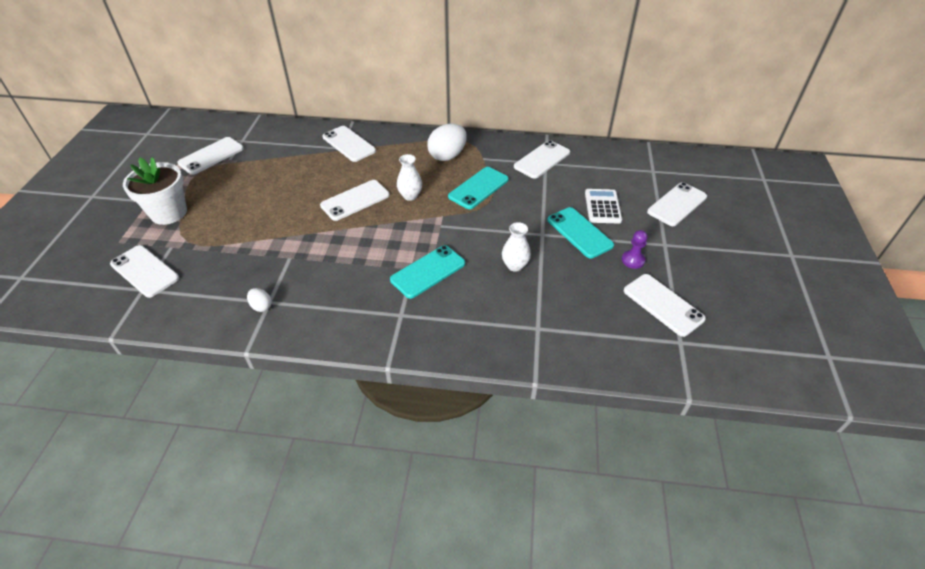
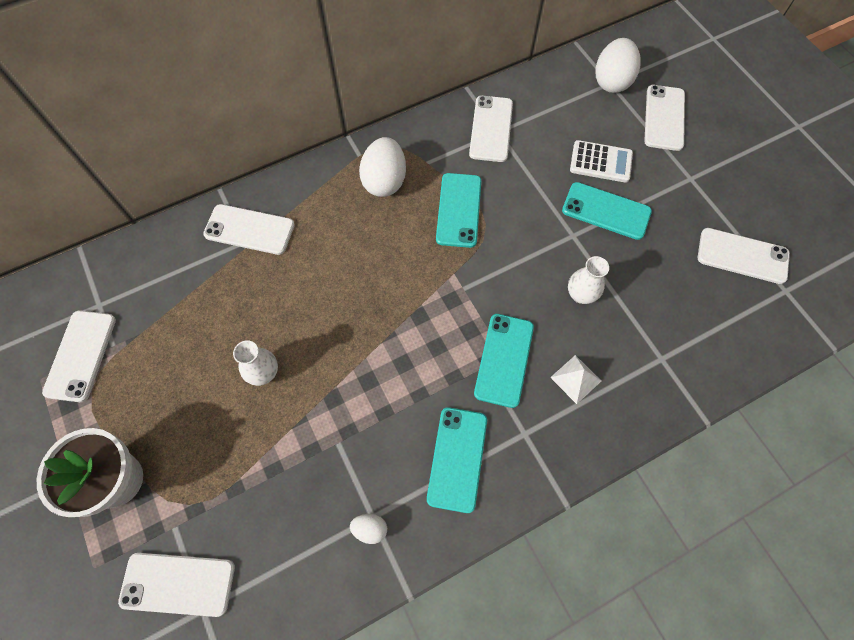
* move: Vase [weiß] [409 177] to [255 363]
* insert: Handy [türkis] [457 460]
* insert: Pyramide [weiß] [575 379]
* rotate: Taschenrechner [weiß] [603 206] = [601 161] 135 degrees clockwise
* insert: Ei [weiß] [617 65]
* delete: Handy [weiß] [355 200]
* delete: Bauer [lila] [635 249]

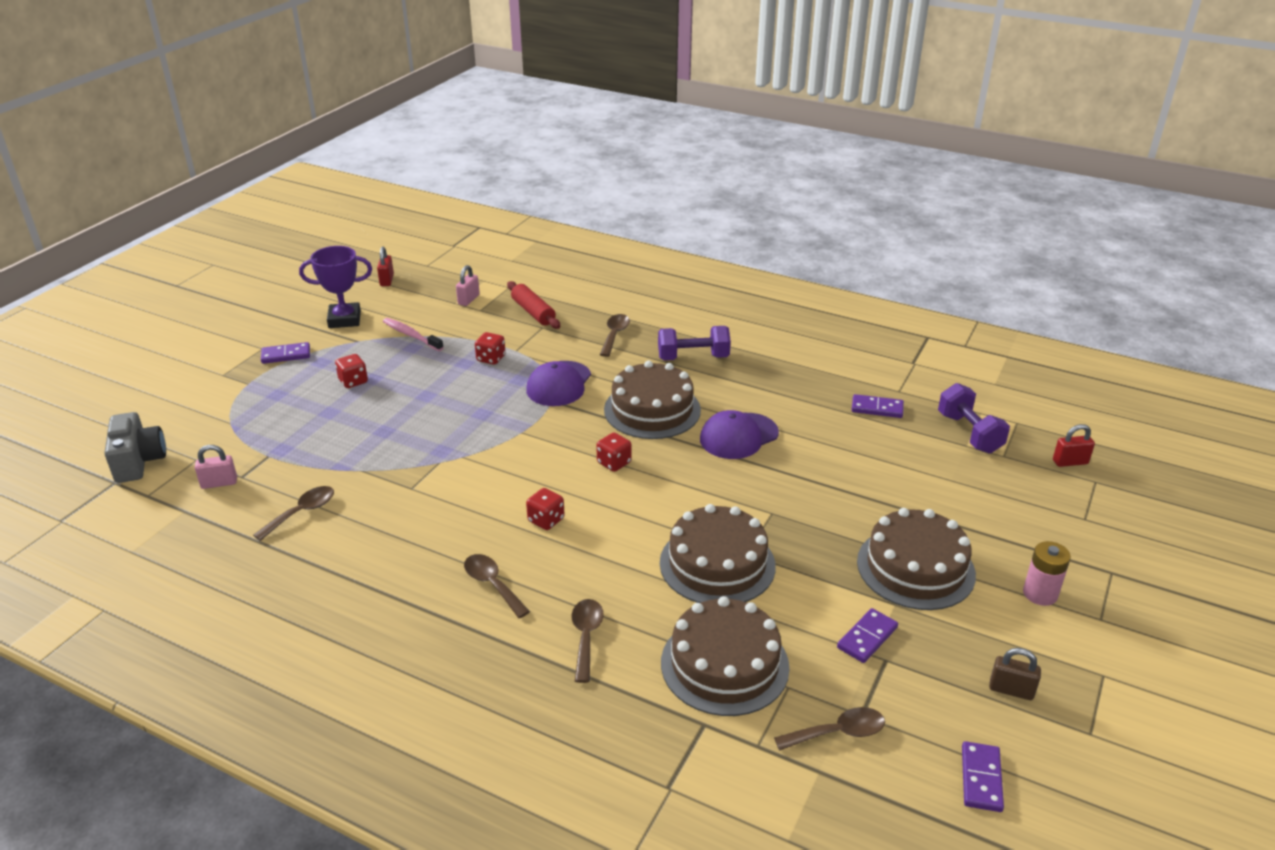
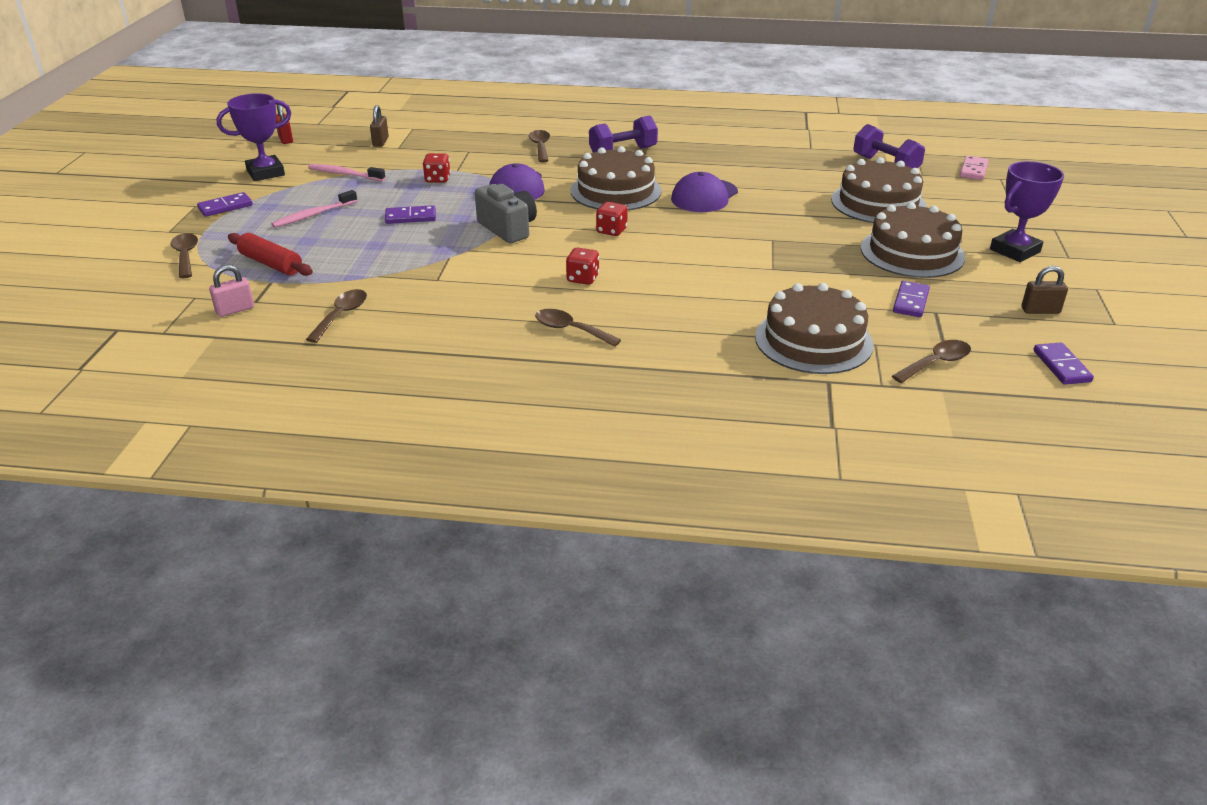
* move: Löffel [braun] [587 641] to [184 255]
* move: Nudelholz [rot] [533 305] to [270 254]
* replace: Spielwürfel [rot] [351 371] to Zahnbürste [rosa] [314 209]
* recolor: Vorhängeschloss [rosa] [468 285] to Vorhängeschloss [braun] [379 126]
* move: Dominostein [lila] [878 406] to [410 214]
* move: Kamera [grau] [135 447] to [506 213]
* move: Kuchen [braun] [718 553] to [879 190]
* replace: Vorhängeschloss [rot] [1074 445] to Dominostein [rosa] [974 168]
* replace: Batterie [rosa] [1047 573] to Pokal [lila] [1027 211]

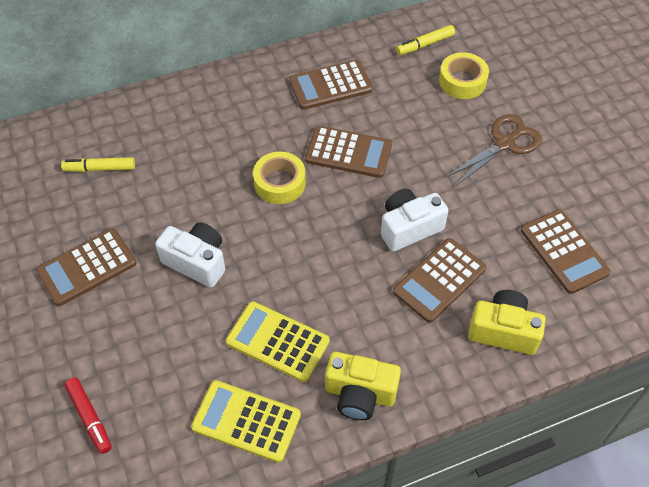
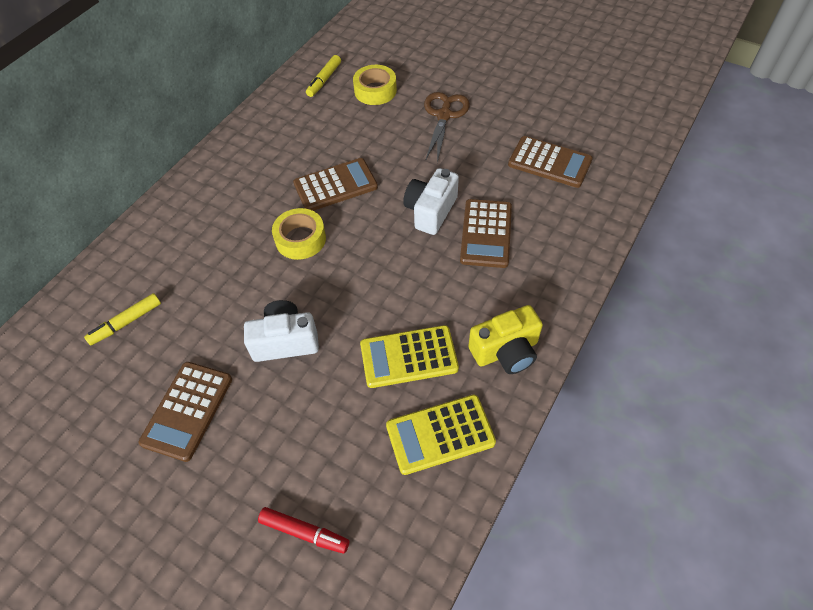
* delete: Taschenrechner [braun] [331 85]
* delete: Kamera [gelb] [507 322]

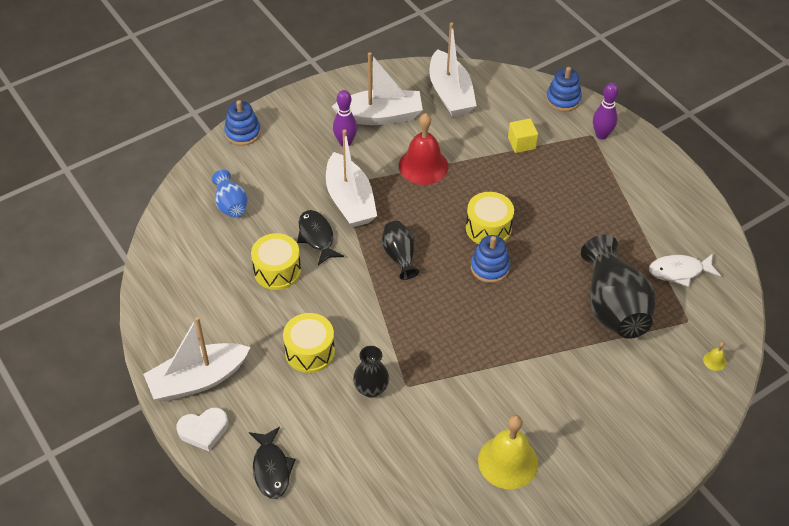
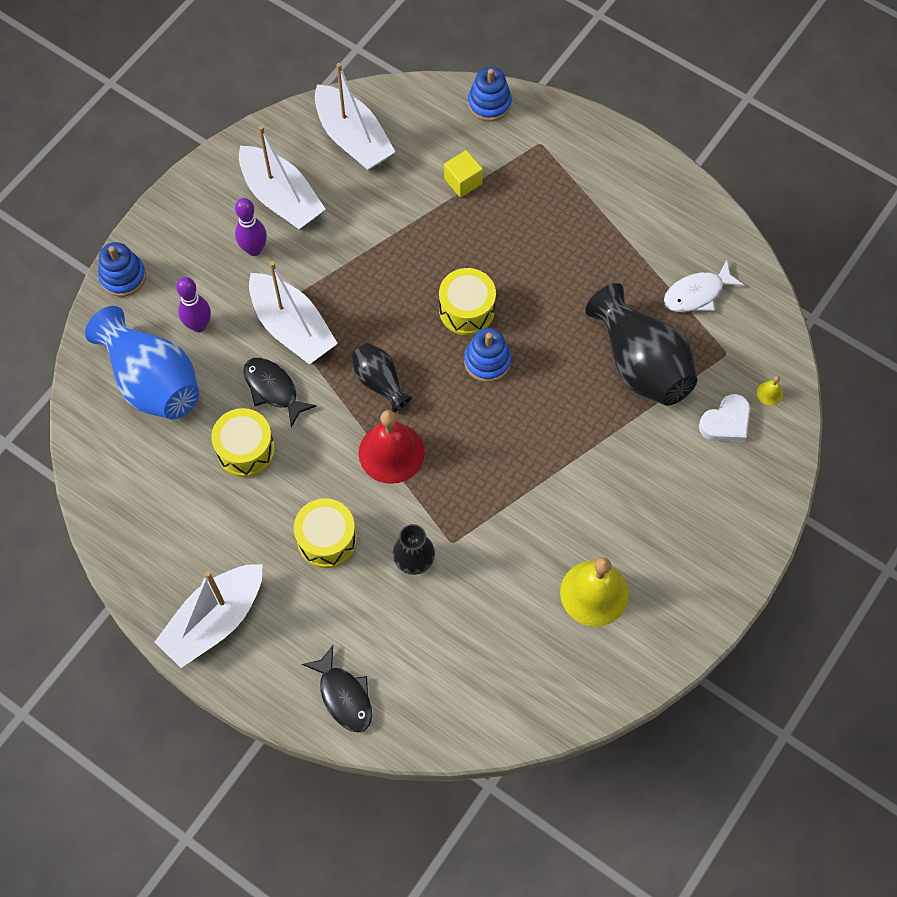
* resize: Vase [blau] [230 194] = [142 362] x1.86
* move: Bowlingkegel [lila] [606 111] to [193 304]
* rotate: Boot [weiß] [377 88] = [282 177] 75 degrees clockwise
* move: Glocke [rot] [423 149] to [392 447]
* move: Herz [weiß] [202 429] to [724 418]

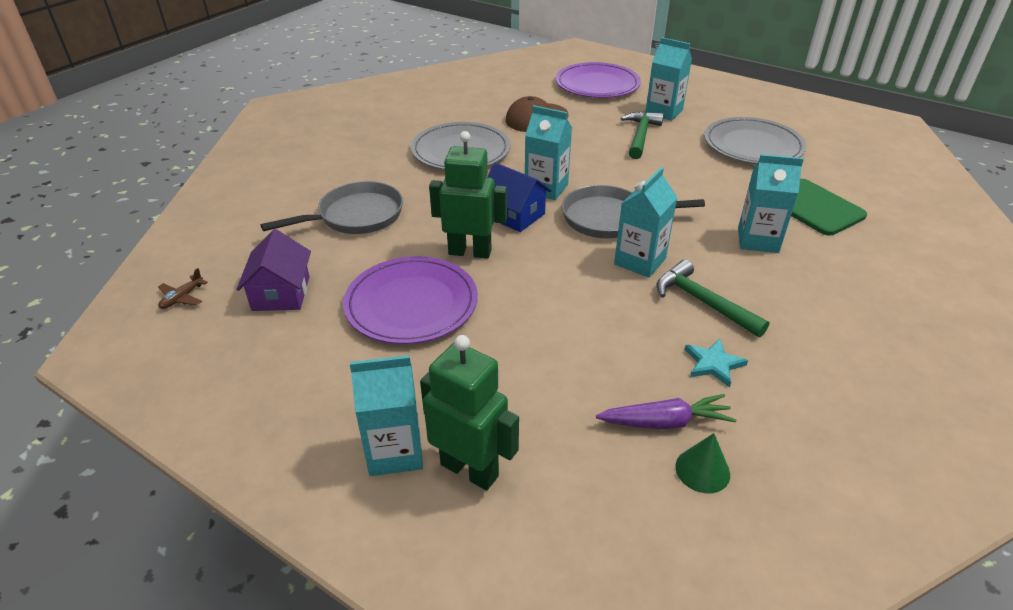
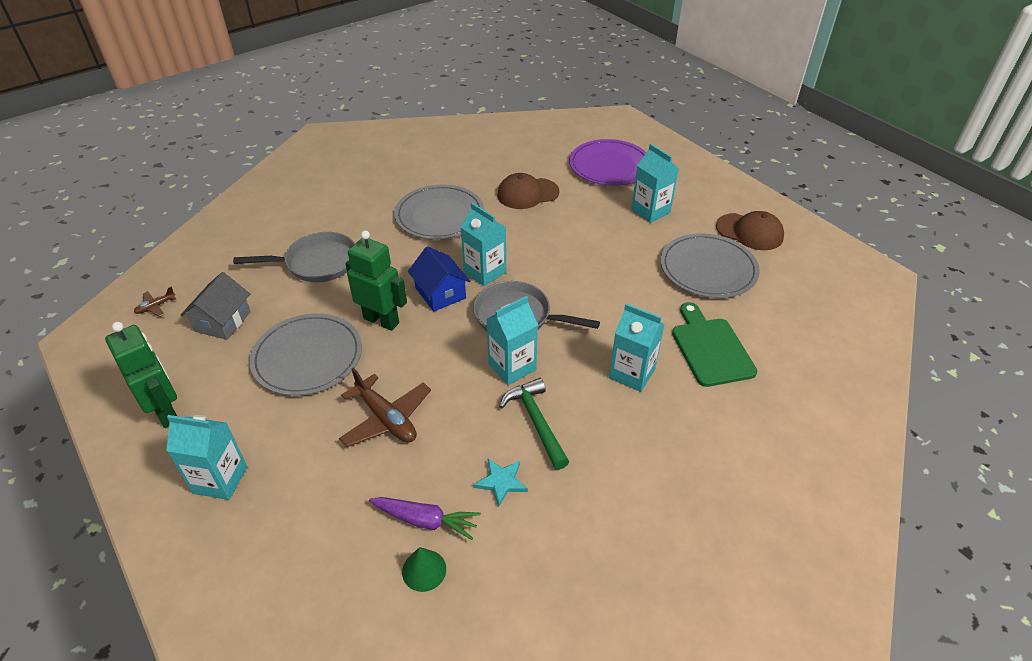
* move: Roboter [grün] [469 412] to [141 375]
* recolor: Haus [lila] [273 270] to Haus [grau] [216 306]
* recolor: Teller [lila] [410 300] to Teller [grau] [306 354]
* insert: Flugzeug [braun] [385 407]
* insert: Kappe [braun] [750 230]
* delete: Hammer [grün] [642 135]

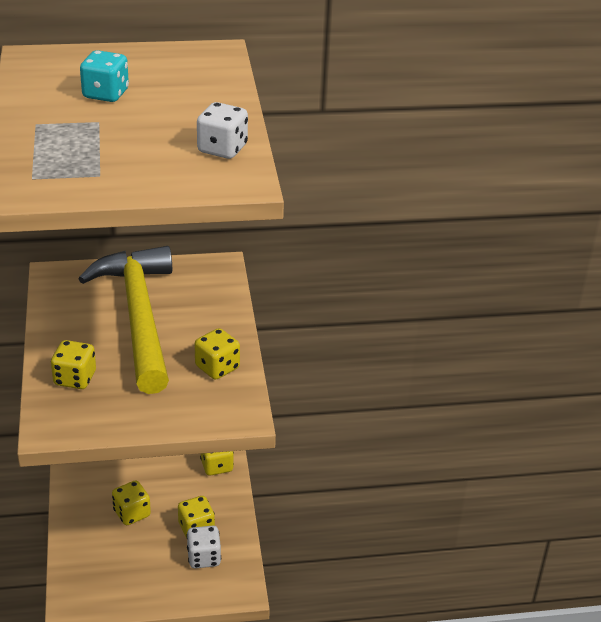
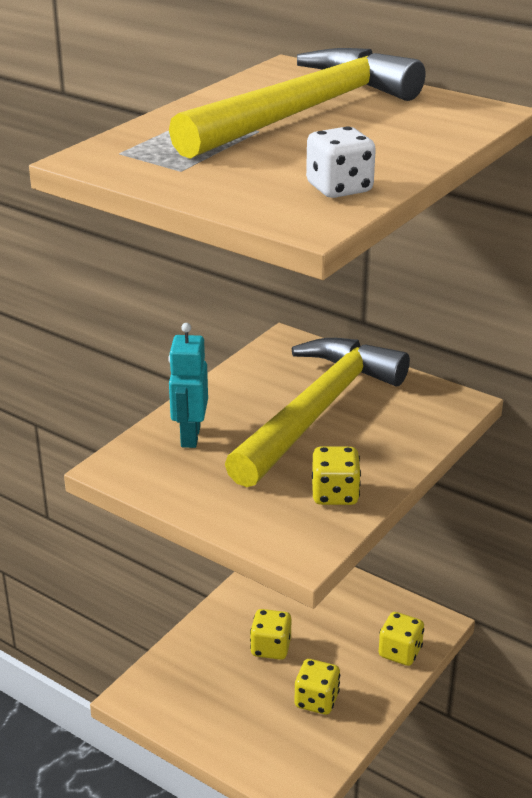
* replace: Spielwürfel [gelb] [73 364] to Roboter [türkis] [188 385]
* replace: Spielwürfel [türkis] [104 76] to Hammer [gelb] [297 103]
* delete: Spielwürfel [weiß] [204 547]

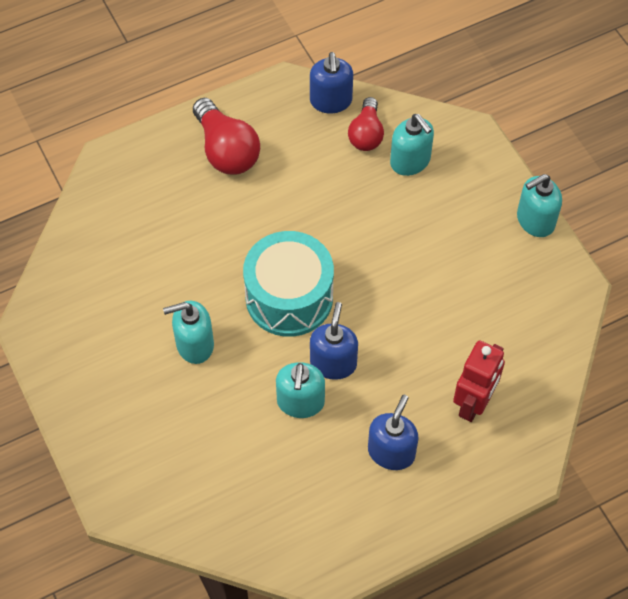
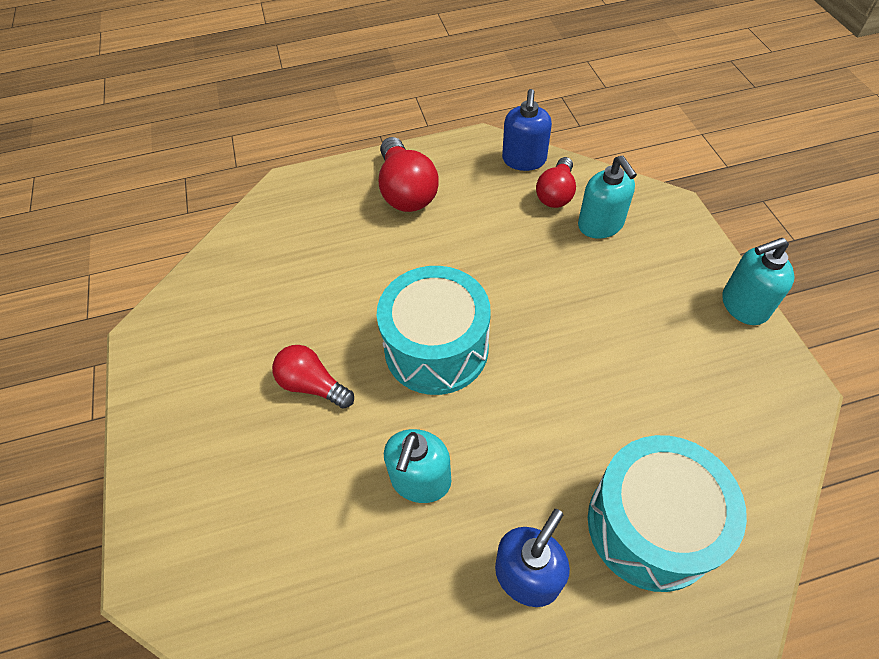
* replace: Seifenspender [türkis] [188 332] to Glühbirne [rot] [313 377]
* replace: Roboter [rot] [479 381] to Trommel [türkis] [667 513]
* delete: Seifenspender [blau] [334 341]

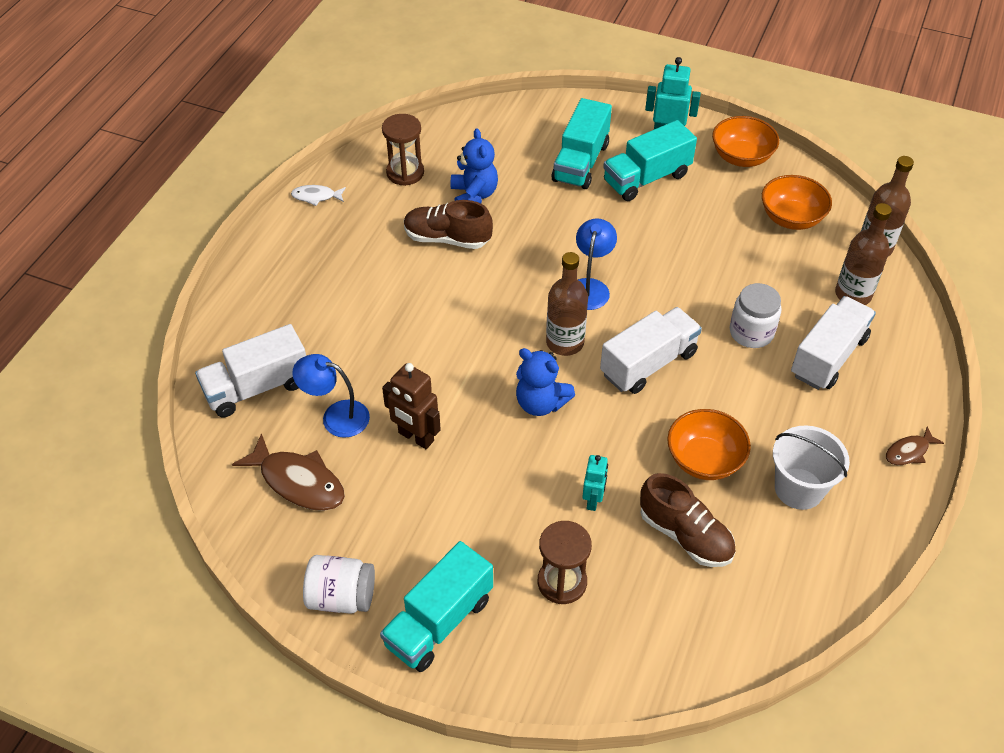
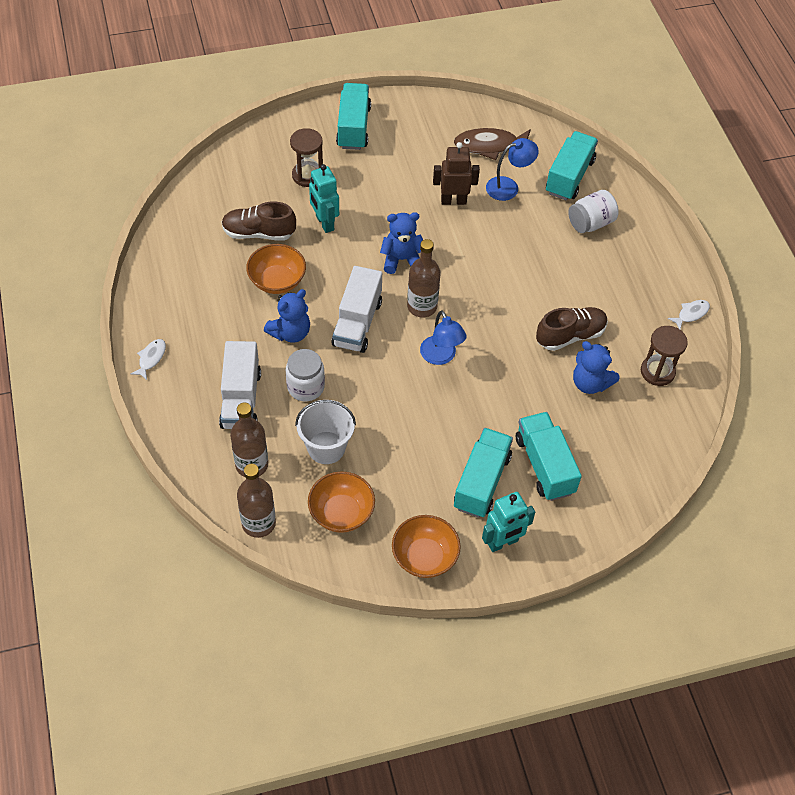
* recolor: Fisch [braun] [915 445] to Fisch [weiß] [148 359]
* insert: Teddybär [blau] [287 316]
* move: Eimer [weiß] [811 468] to [325 432]
* resize: Roboter [türkis] [595 483] = [324 198] x1.54
* recolor: Lastwagen [weiß] [250 370] to Lastwagen [türkis] [572 165]
* move: Einmachglas [weiß] [339 584] to [593 211]

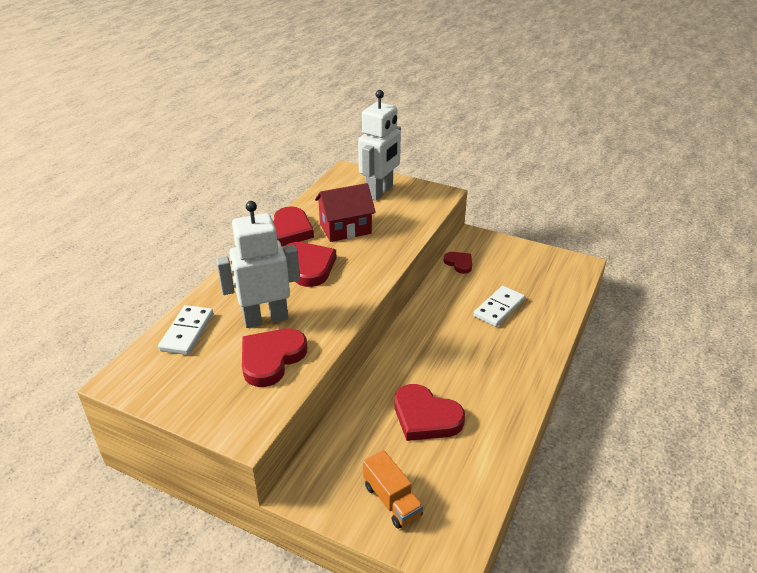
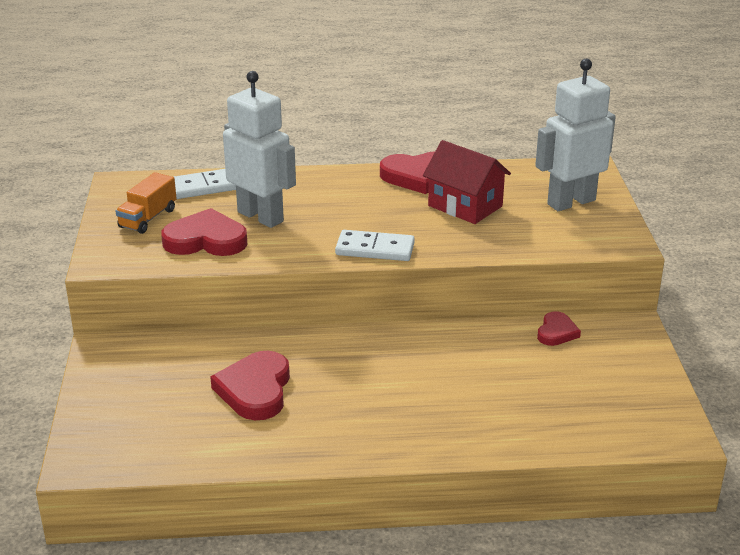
* move: Lastwagen [orange] [393 489] to [146 203]
* move: Dominostein [weiß] [499 306] to [375 245]
* rotate: Roboter [weiß] [379 145] = [575 135] 150 degrees clockwise
* delete: Herz [rot] [310 264]

